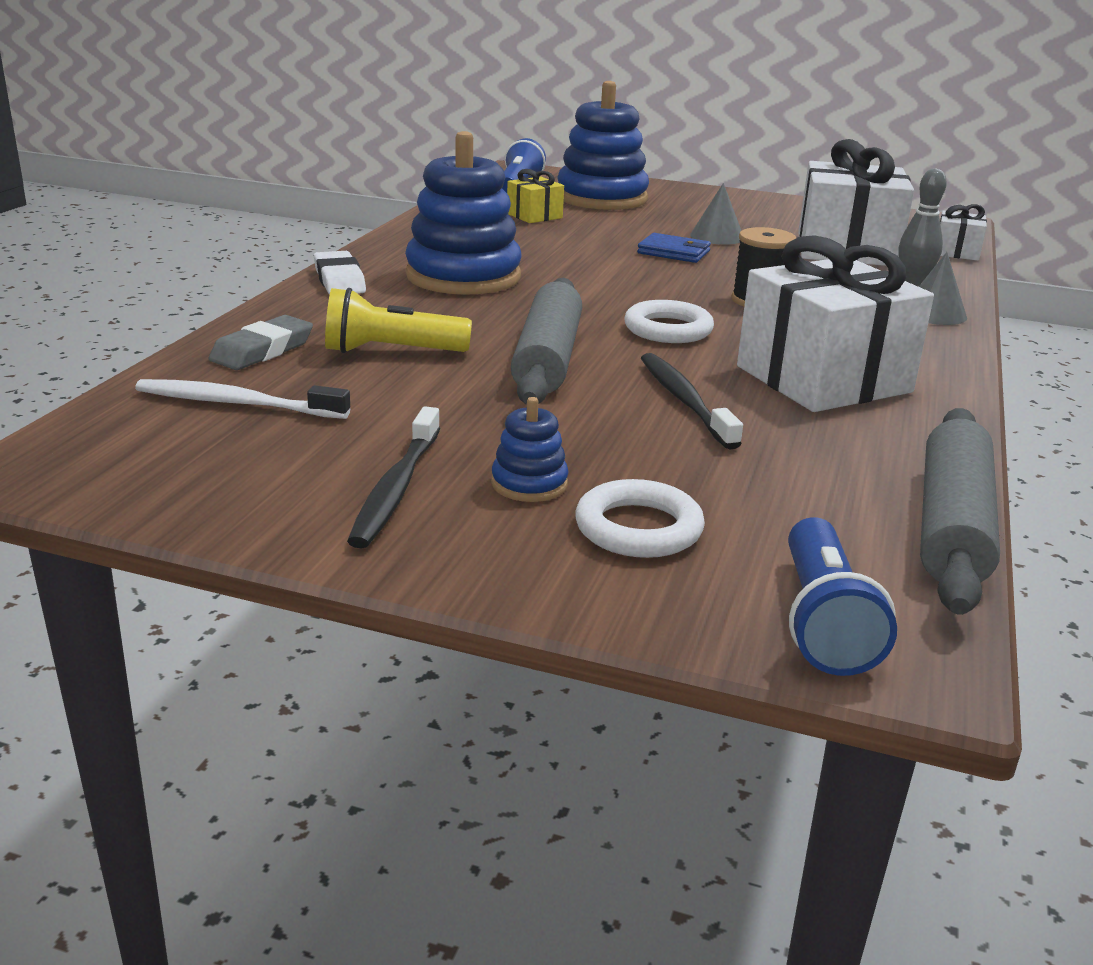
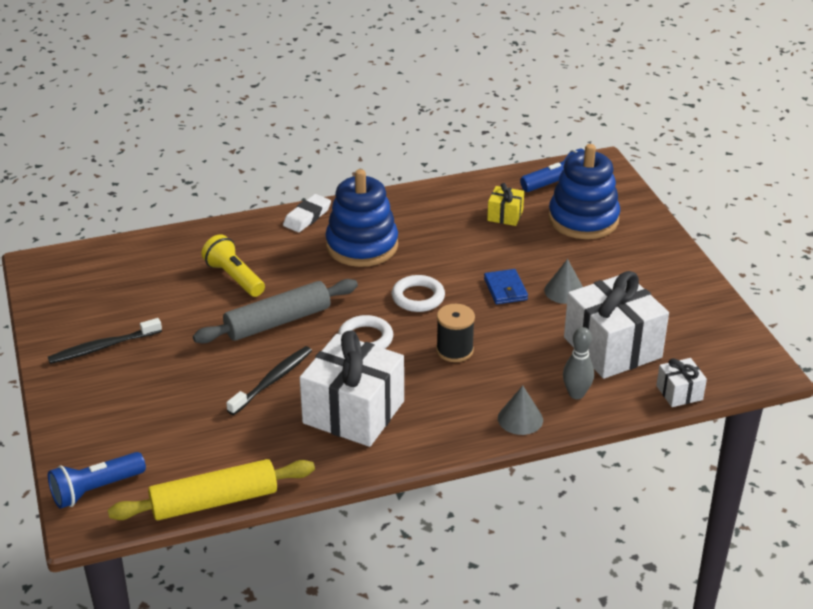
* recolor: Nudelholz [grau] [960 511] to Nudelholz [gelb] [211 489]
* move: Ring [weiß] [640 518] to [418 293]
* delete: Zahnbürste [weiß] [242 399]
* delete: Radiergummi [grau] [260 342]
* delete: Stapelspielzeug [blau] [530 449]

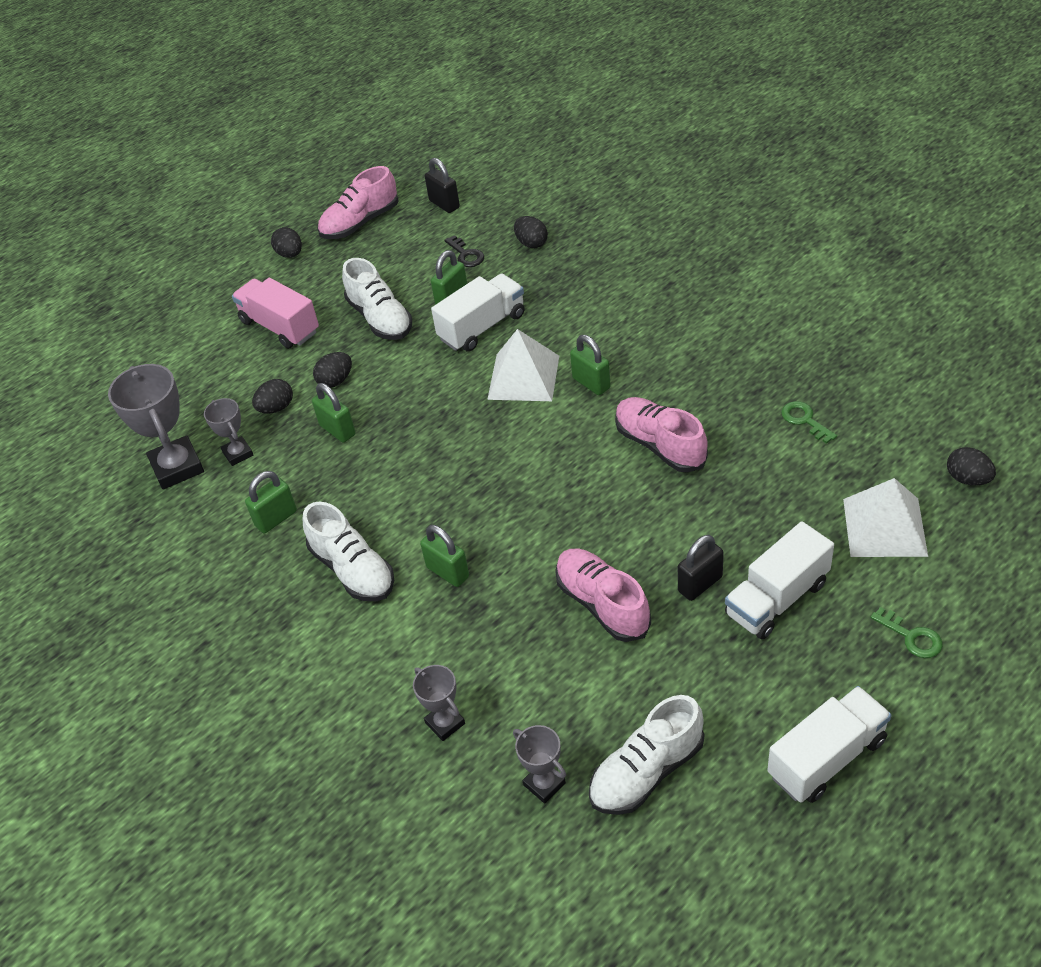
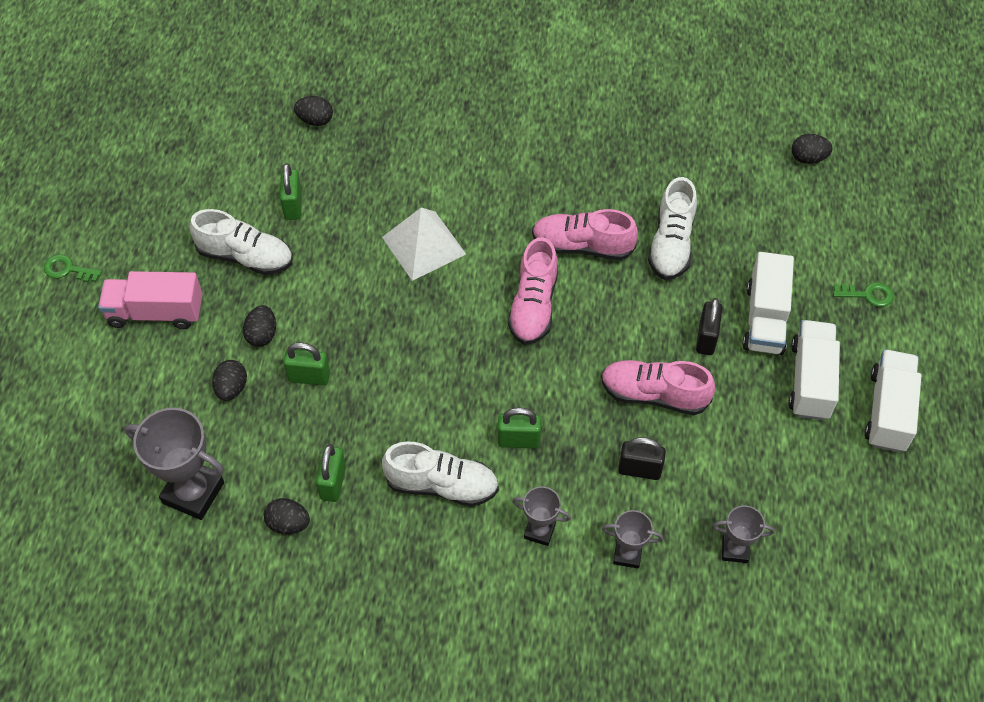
* move: Schlüssel [grün] [809 422] to [73 268]
* move: Ei [schwarz] [286 242] to [287 516]
* move: Schuh [rosa] [358 202] to [533 291]
* move: Pokal [grau] [228 432] to [541 516]
* move: Vorhängeschloss [schwarz] [442 185] to [642 458]
* move: Schuh [weiß] [646 755] to [672 228]
* move: Lastwagen [weiß] [478 313] to [814 370]
* delete: Schlüssel [schwarz] [464 251]
* delete: Vorhängeschloss [grün] [590 365]
* delete: Pyramide [weiß] [885 517]

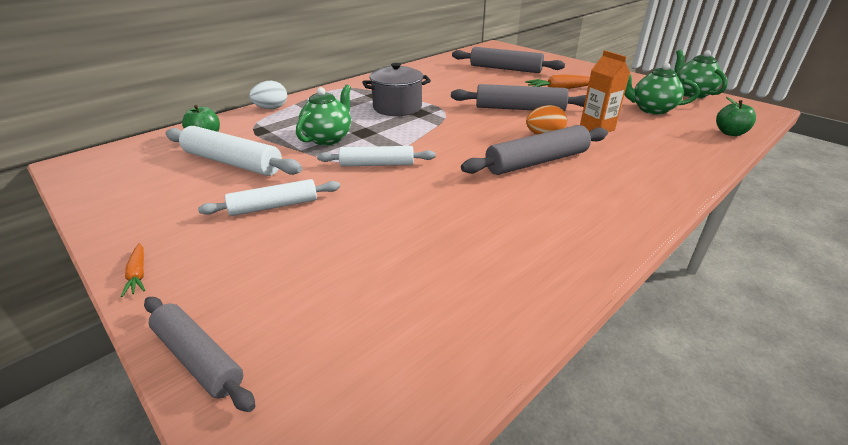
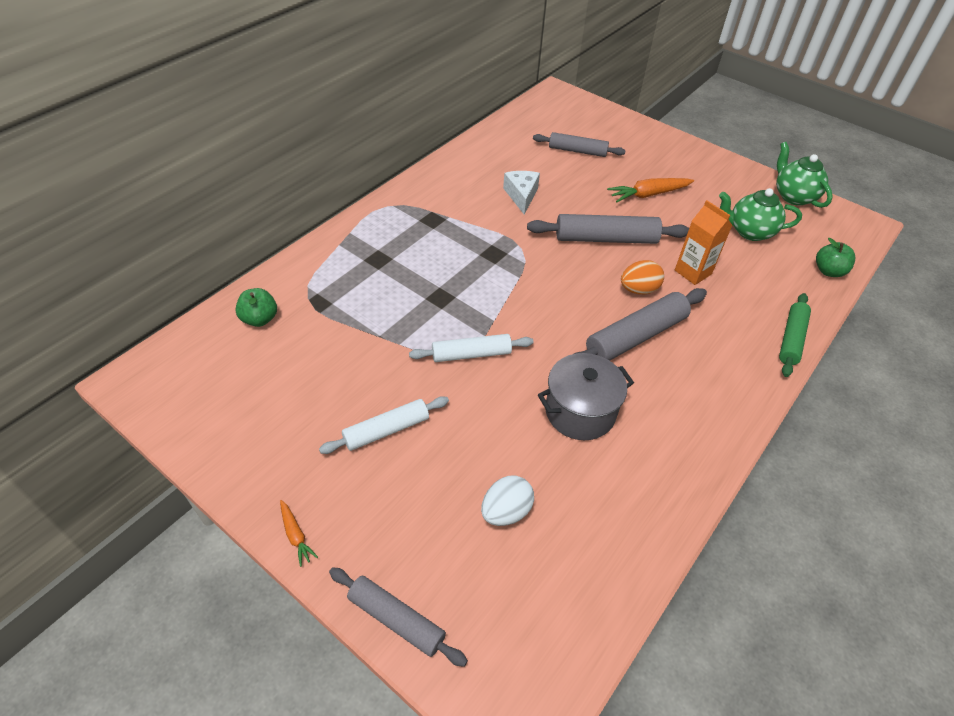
* move: Ei [weiß] [268 95] to [507 500]
* insert: Käse [weiß] [521 193]
* resize: Nudelholz [grau] [508 60] = [579 144] x0.66
* move: Kochtopf [grau] [396 89] to [586 396]
* insert: Nudelholz [grün] [795 335]
* delete: Nudelholz [weiß] [234 151]
* delete: Teekanne [grün] [323 115]

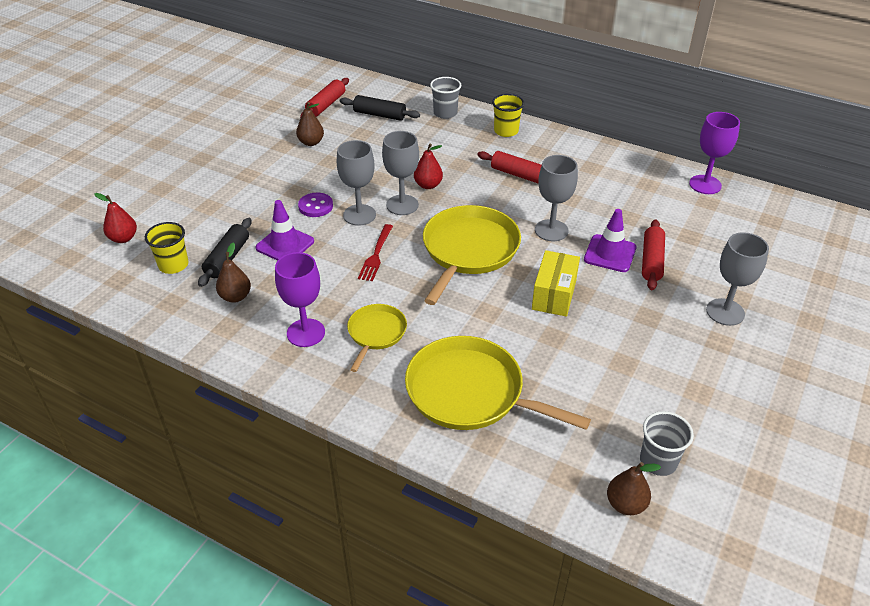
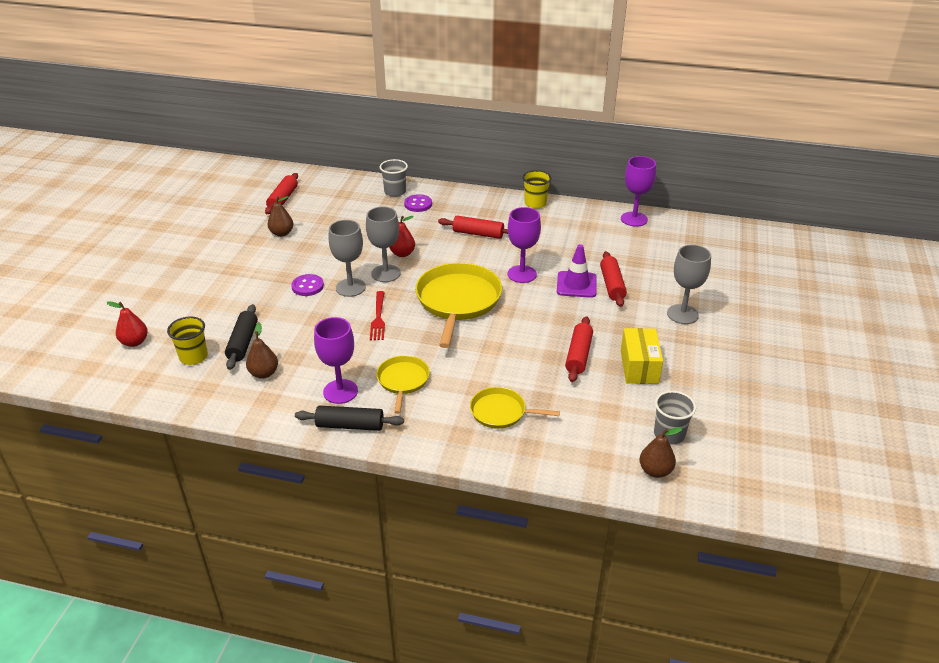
* move: Nudelholz [schwarz] [380 108] to [349 418]
* insert: Knopf [lila] [418 203]
* resize: Pfanne [gelb] [498 383] = [515 408] x0.55
* recolor: Kelch [grau] [556 198] to Kelch [lila] [524 245]
* move: Becher [gelb] [508 115] to [537 189]
* insert: Nudelholz [rot] [579 349]
* move: Schachtel [gelb] [556 283] to [642 356]
* delete: Leitkegel [lila] [285 230]

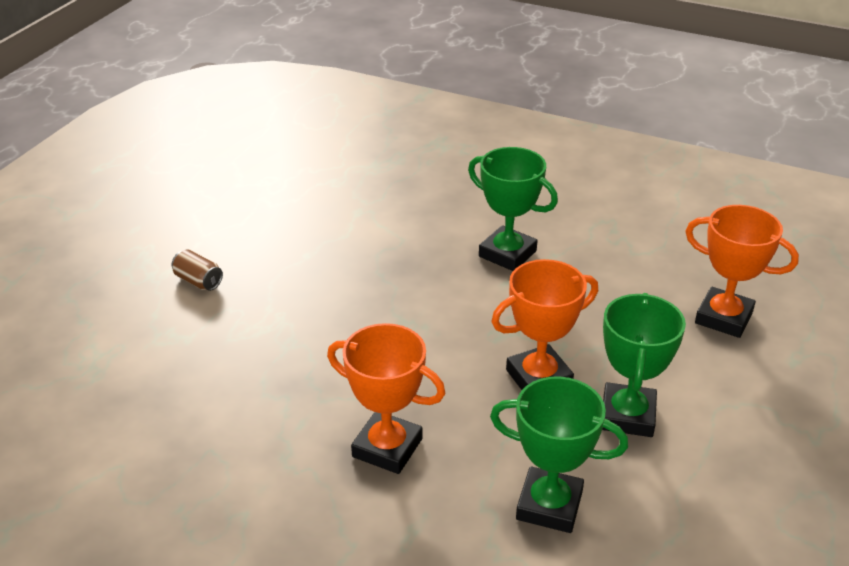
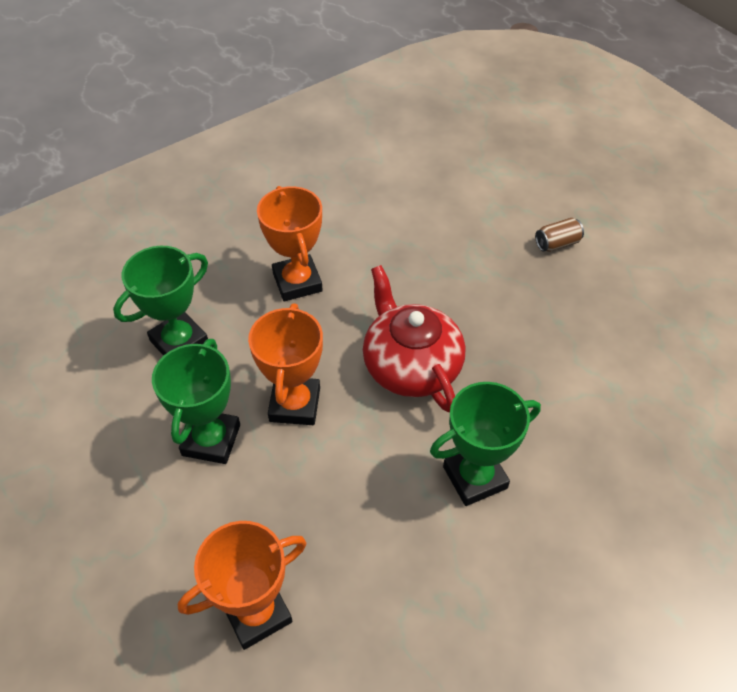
* rotate: Pokal [grün] [644 365] = [196 401] 60 degrees clockwise
* rotate: Pokal [orange] [386 398] = [290 243] 75 degrees counterclockwise
* insert: Teekanne [rot] [414 339]

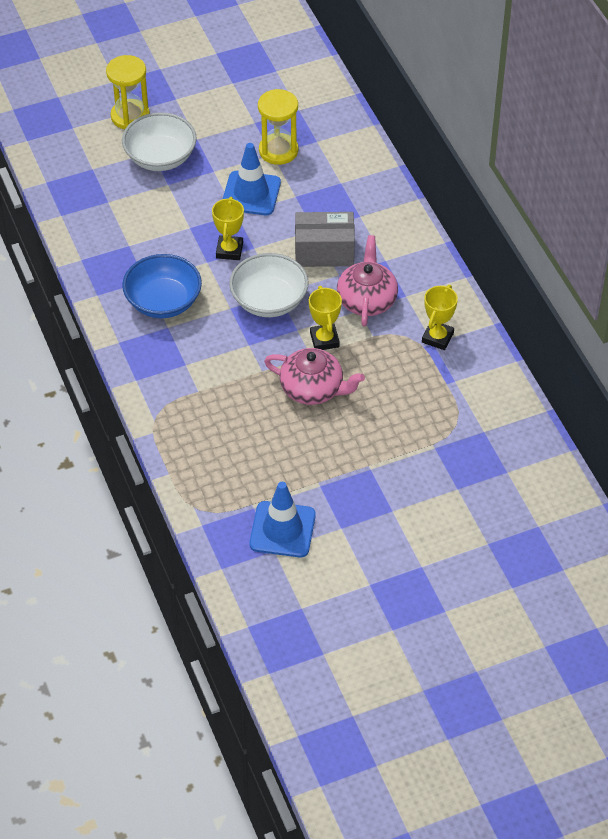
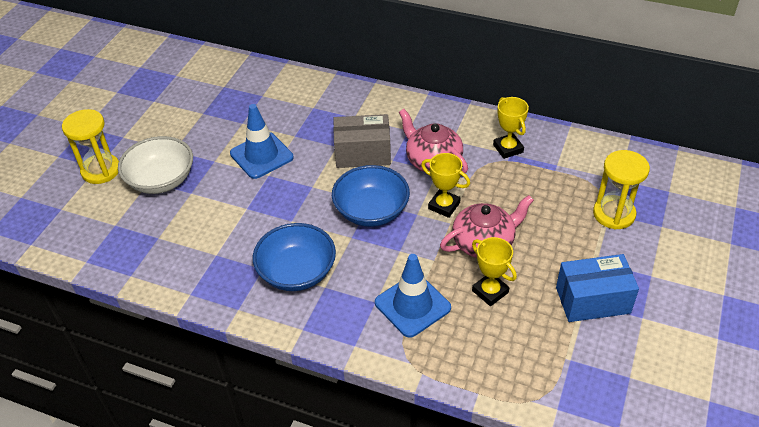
* recolor: Schüssel [weiß] [269 285] to Schüssel [blau] [371 196]
* rotate: Schachtel [grau] [325 239] = [362 141] 45 degrees clockwise
* move: Leitkegel [blau] [283 519] to [413 296]
* move: Pokal [gelb] [228 228] to [494 271]
* insert: Schachtel [blau] [597 288]
* move: Sanduhr [gelb] [278 127] to [621 190]

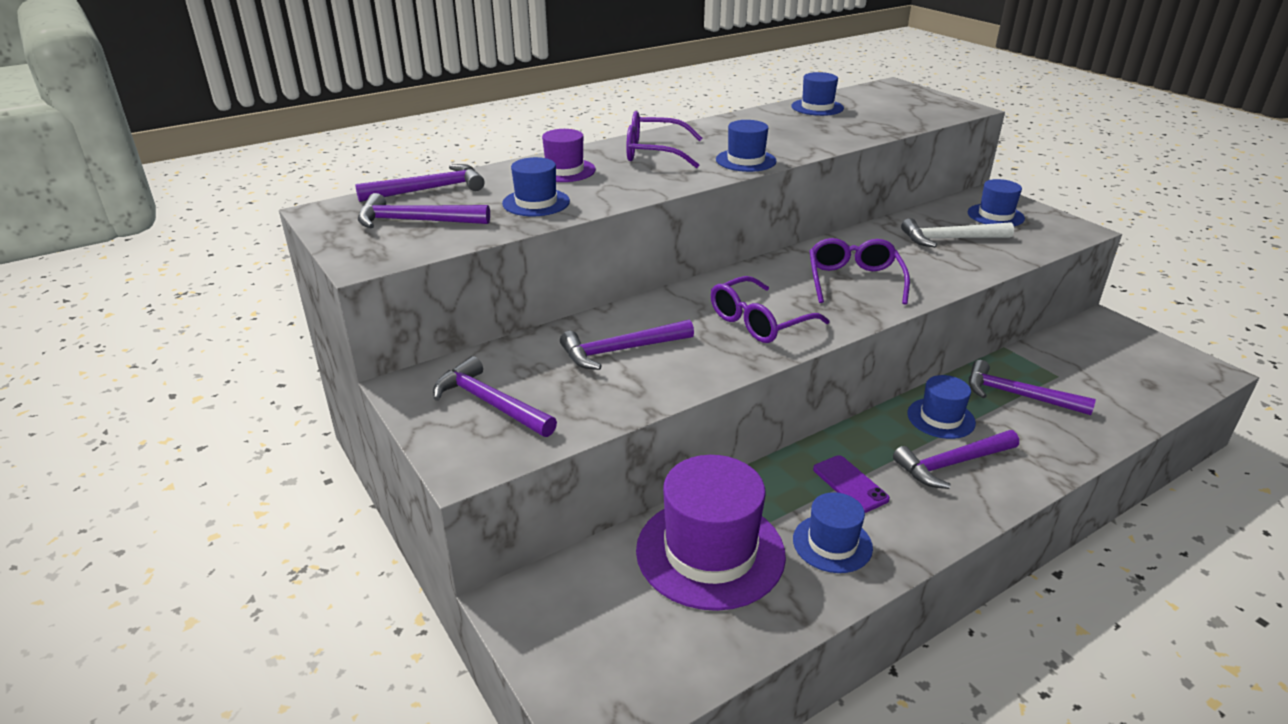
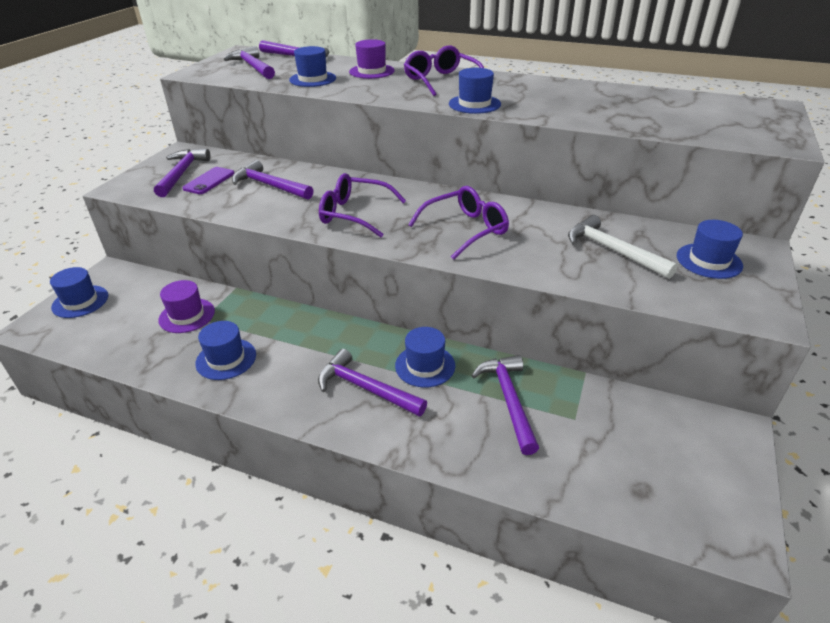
* move: Hut [blau] [817 94] to [79 292]
* resize: Hut [lila] [711 533] = [186 306] x0.54
* move: Handy [lila] [851 484] to [208 180]

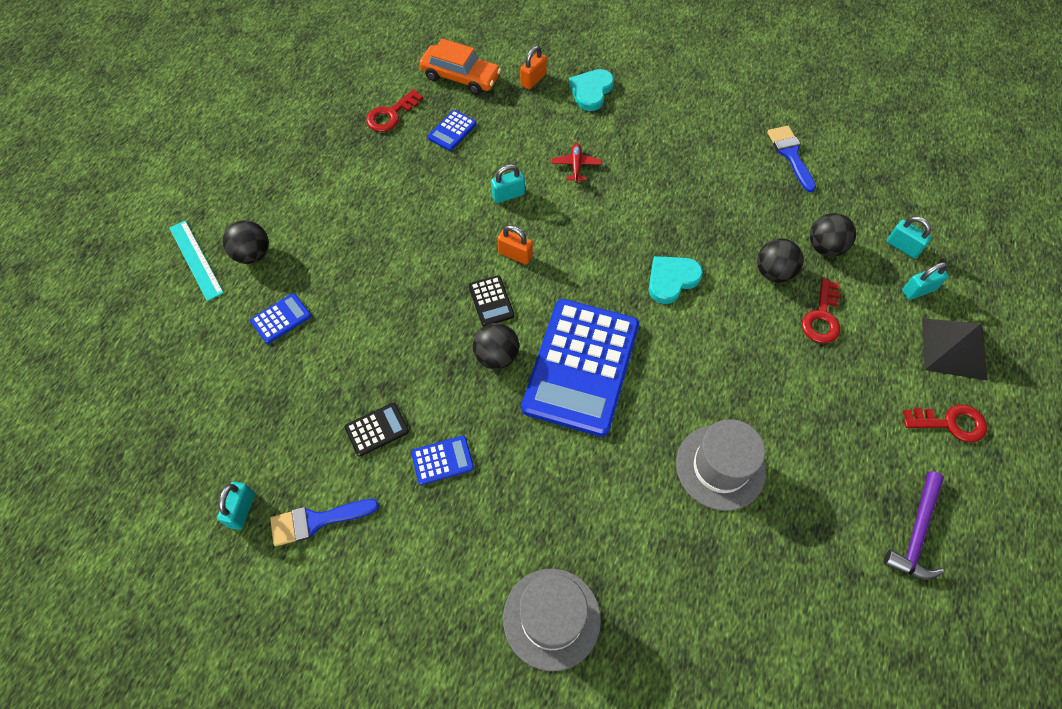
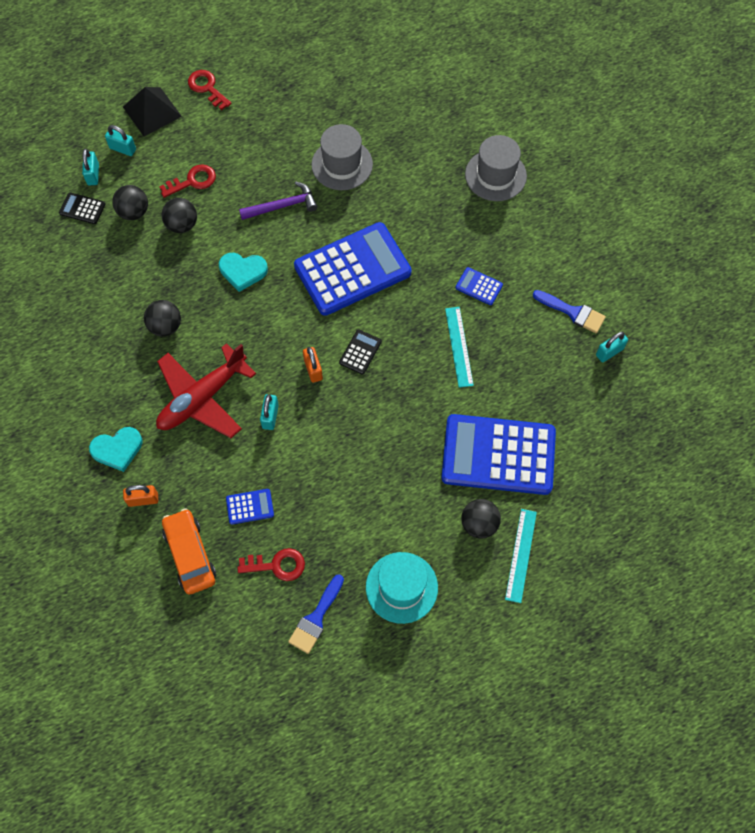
* move: Taschenrechner [schwarz] [377 429] to [82 208]
* move: Ball [schwarz] [496 346] to [162 318]
* resize: Flugzeug [rot] [576 163] = [206 390] x2.44
* move: Hammer [lila] [914 525] to [278 201]
* rotate: Vorhängeschloss [türkis] [508 183] = [269 412] 75 degrees clockwise
* move: Pinsel [blau] [791 159] to [316 614]
* insert: Hut [türkis] [402 588]
* resize: Taschenrechner [blau] [280 318] = [498 454] x2.49
* insert: Lineal [türkis] [459 347]

